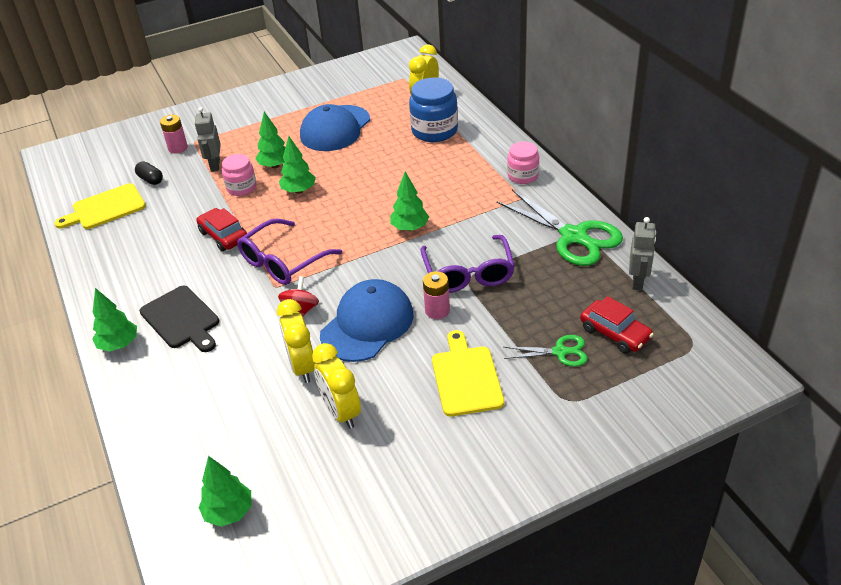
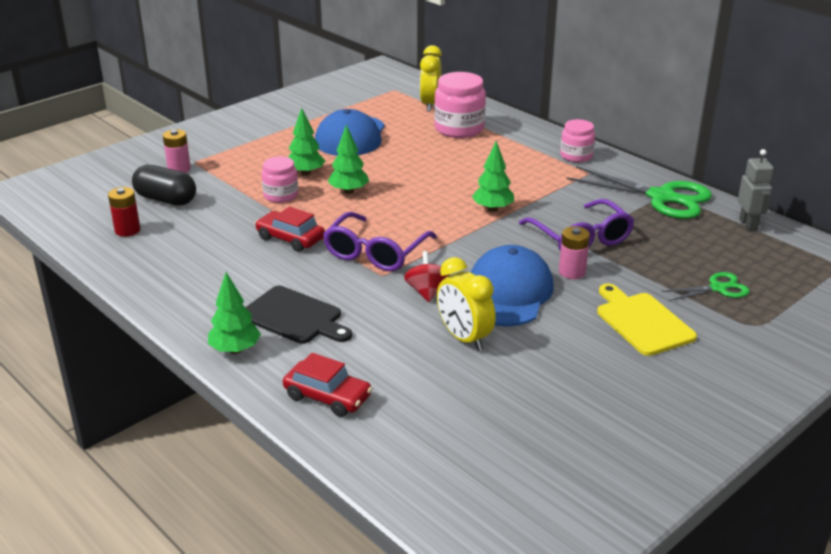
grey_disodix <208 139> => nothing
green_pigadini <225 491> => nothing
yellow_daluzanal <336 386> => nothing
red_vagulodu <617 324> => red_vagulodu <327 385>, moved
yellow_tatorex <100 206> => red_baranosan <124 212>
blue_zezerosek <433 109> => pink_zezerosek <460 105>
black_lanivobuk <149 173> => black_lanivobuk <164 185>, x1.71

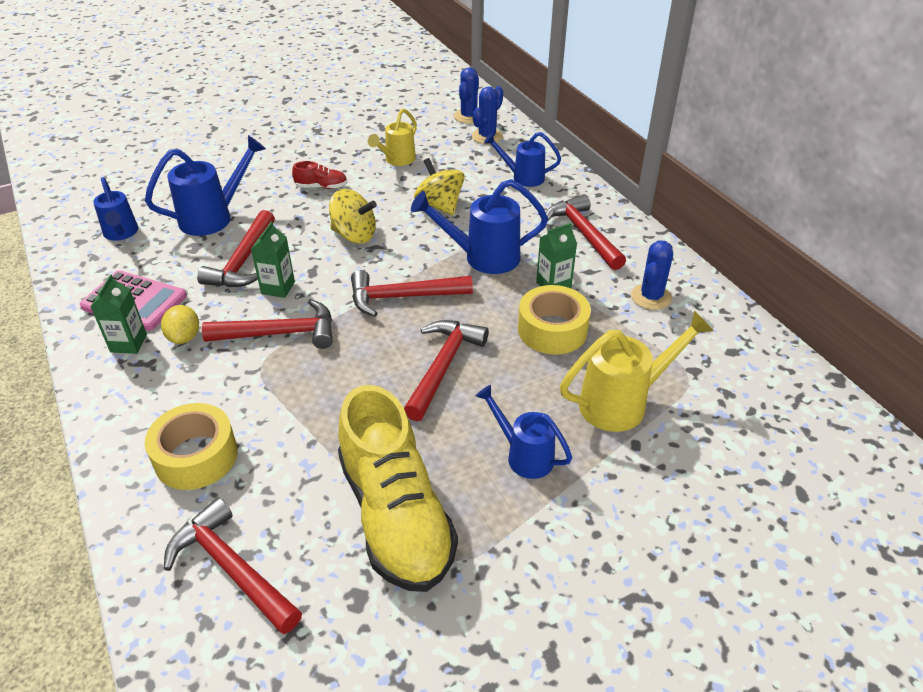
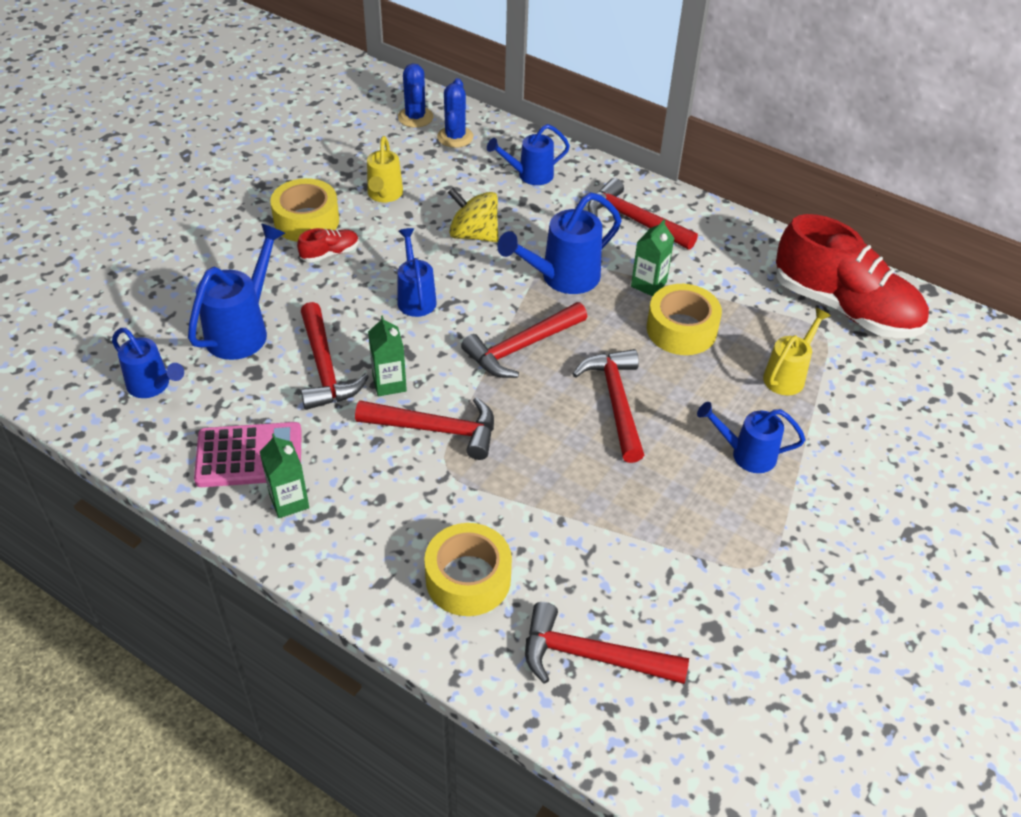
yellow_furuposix <180 324> => nothing
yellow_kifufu <398 488> => nothing
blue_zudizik <652 275> => nothing
nothing => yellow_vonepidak <304 210>
nothing => red_kifufu <852 276>
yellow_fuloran <353 216> => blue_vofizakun <417 272>
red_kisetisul <267 324> => red_kisetisul <424 428>, 45 degrees clockwise
yellow_vofizakun <637 371> => yellow_vofizakun <797 351>, x0.66

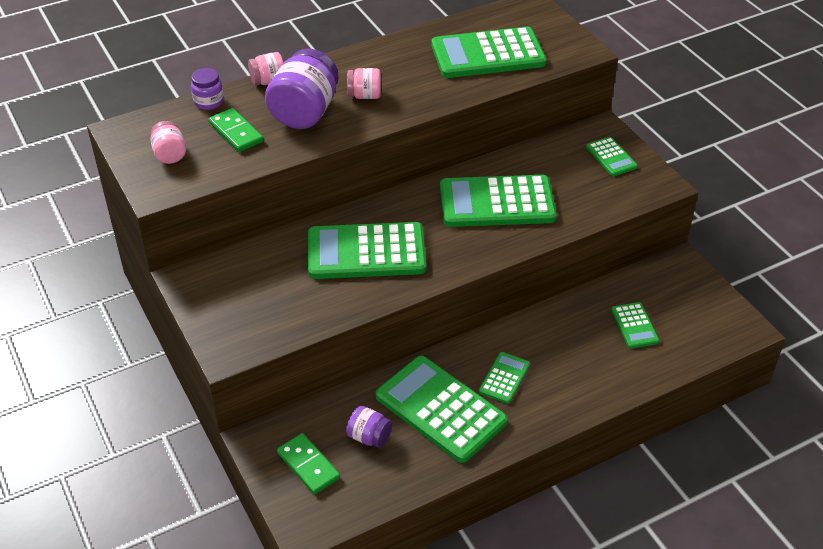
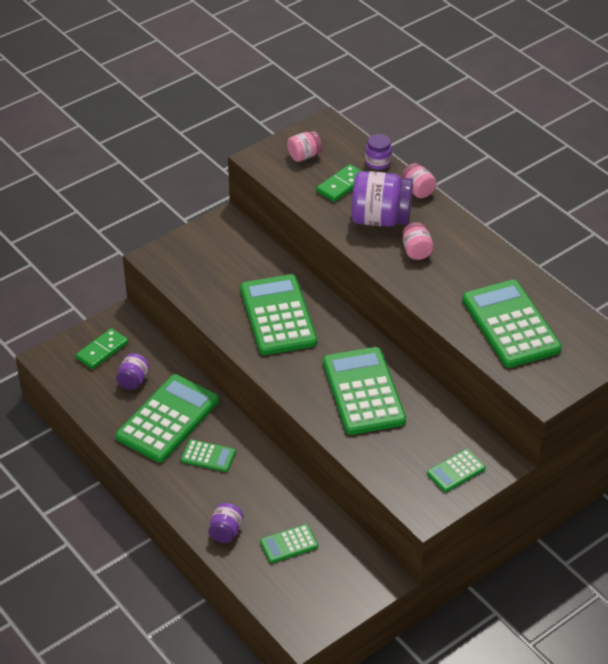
nothing => purple_zezerosek <225 523>

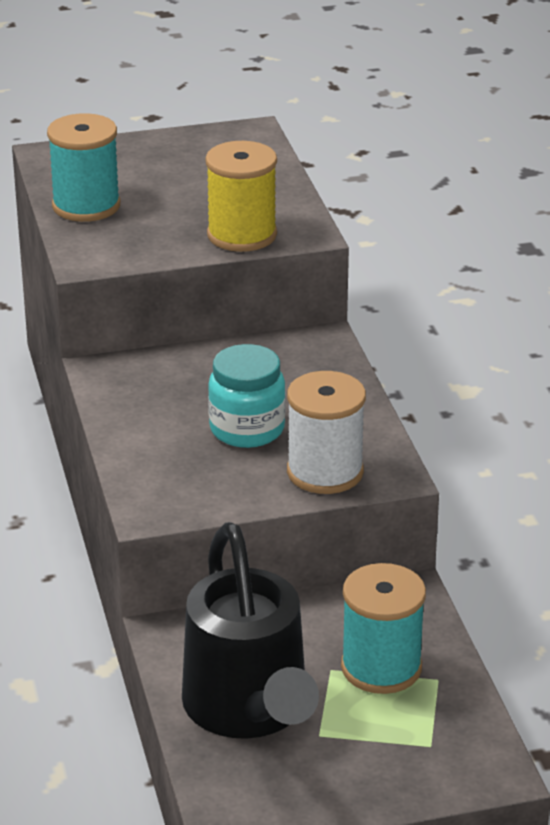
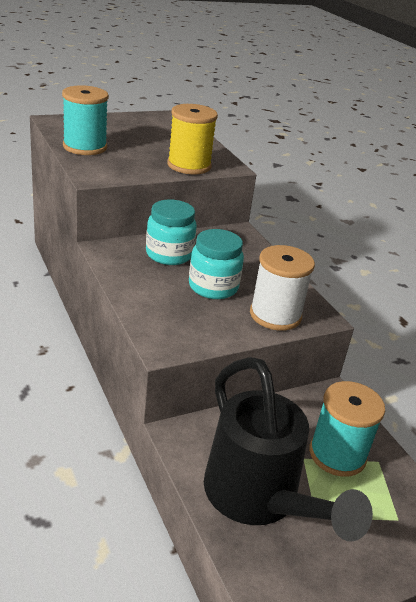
nothing => turquoise_zezerosek <171 232>

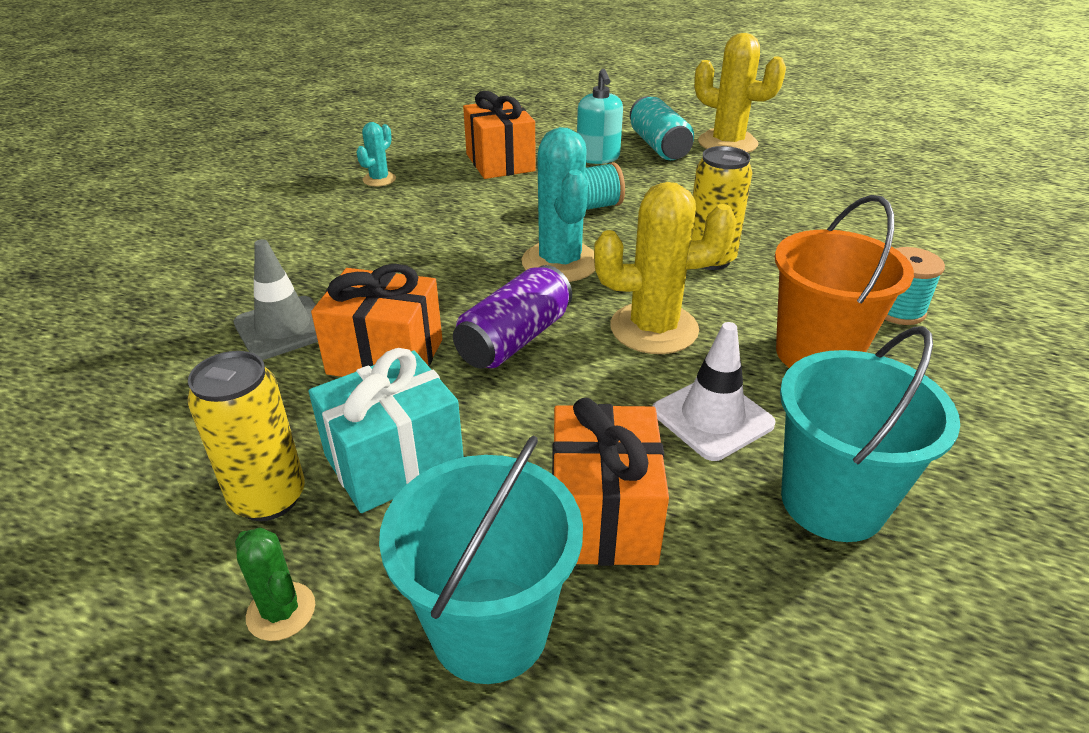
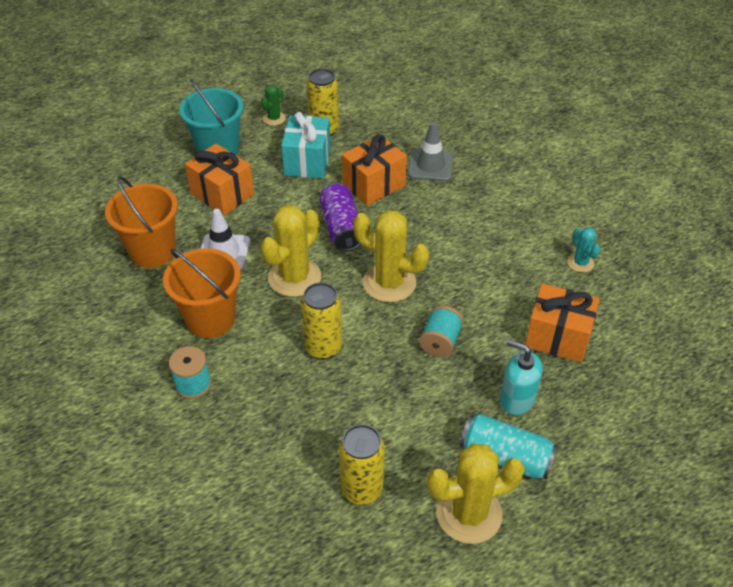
nothing => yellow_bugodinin <362 464>
turquoise_zudizik <558 204> => yellow_zudizik <391 256>
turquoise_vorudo <870 434> => orange_vorudo <141 222>
green_zudizik <275 584> => green_zudizik <273 105>, 60 degrees counterclockwise

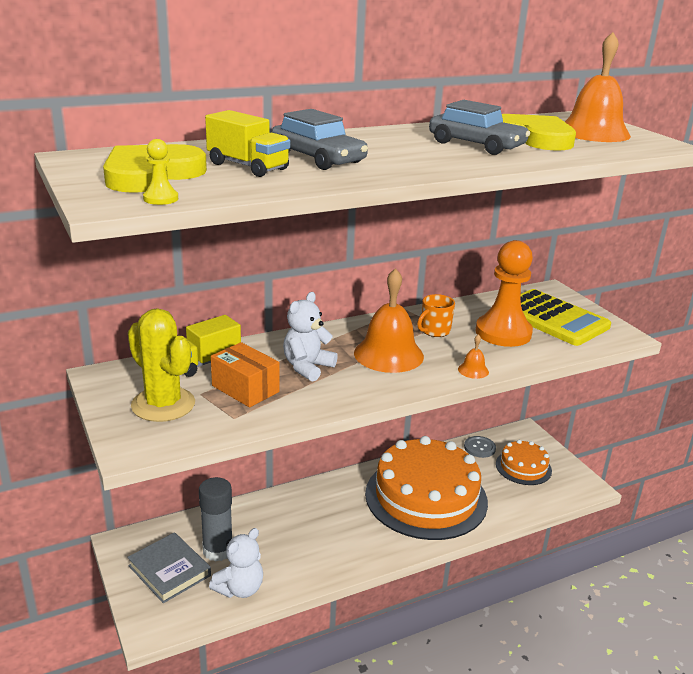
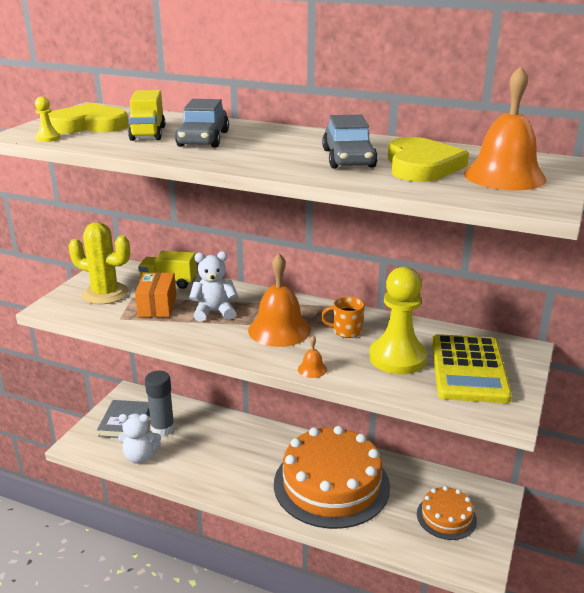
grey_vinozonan <480 447> => nothing
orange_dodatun <504 293> => yellow_dodatun <398 320>
yellow_zudizik <161 365> => yellow_zudizik <99 263>, 75 degrees counterclockwise

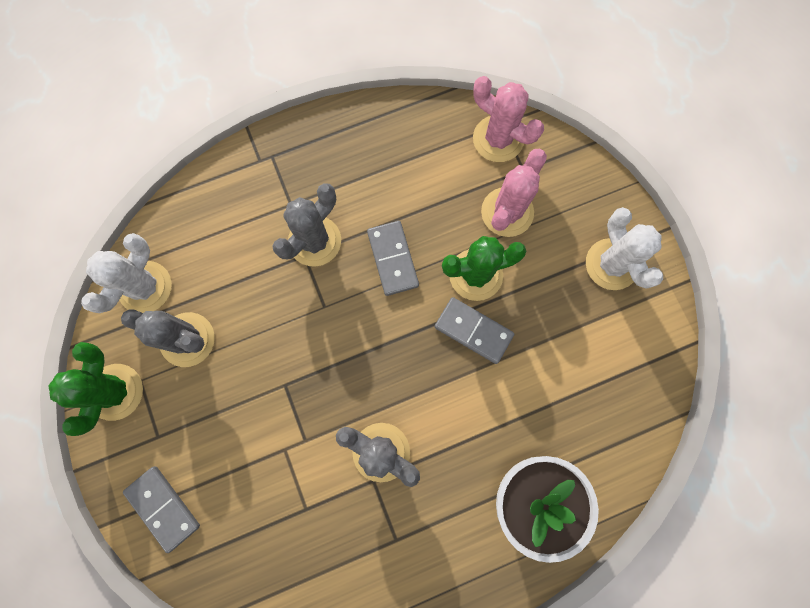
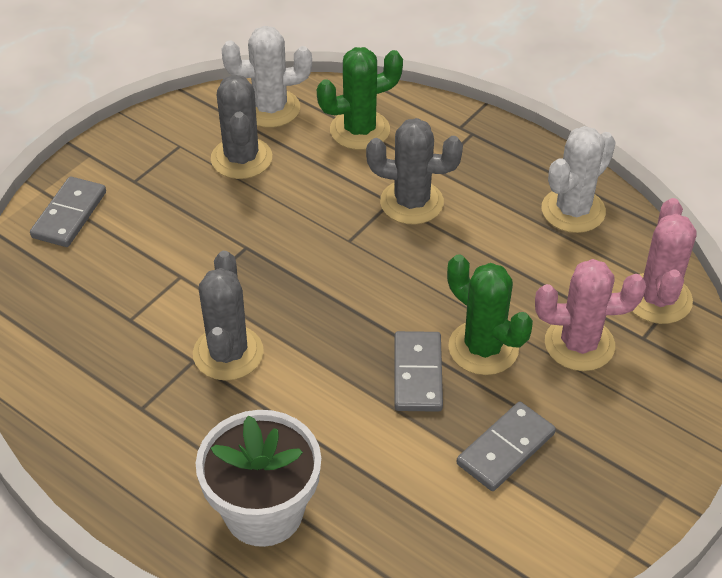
green_zudizik <95 389> => green_zudizik <360 98>, moved
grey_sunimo <393 258> => grey_sunimo <506 446>, moved
white_zudizik <624 248> => white_zudizik <579 179>, moved

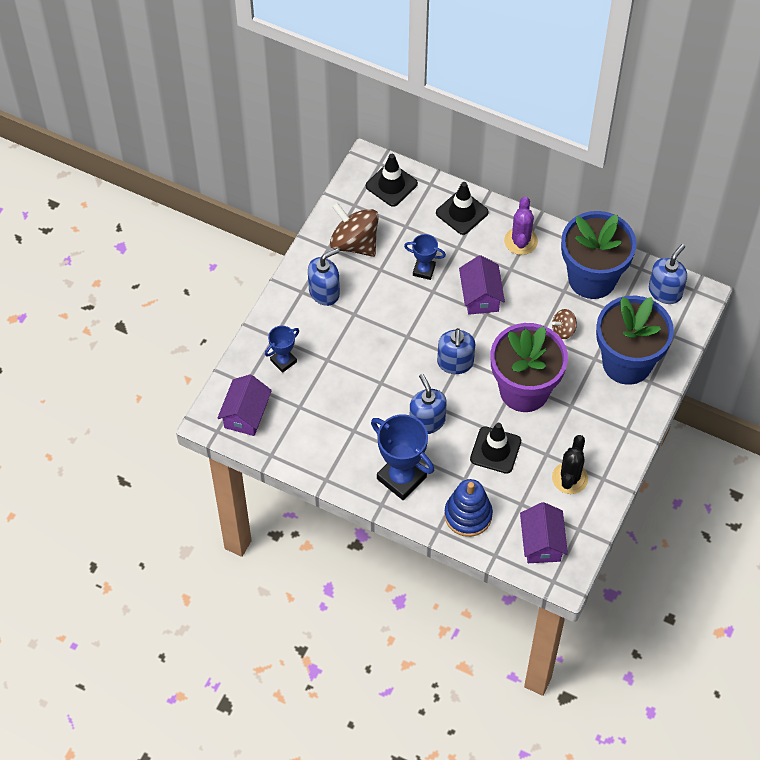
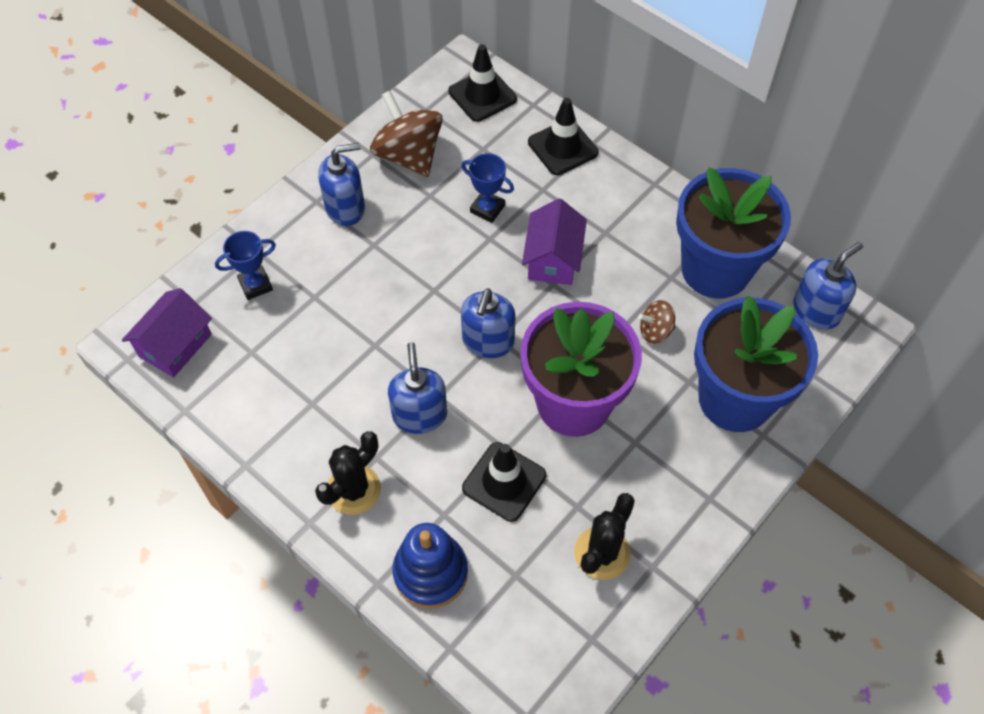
purple_zudizik <521 226> => nothing
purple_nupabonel <544 532> => nothing
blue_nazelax <402 457> => black_zudizik <348 473>

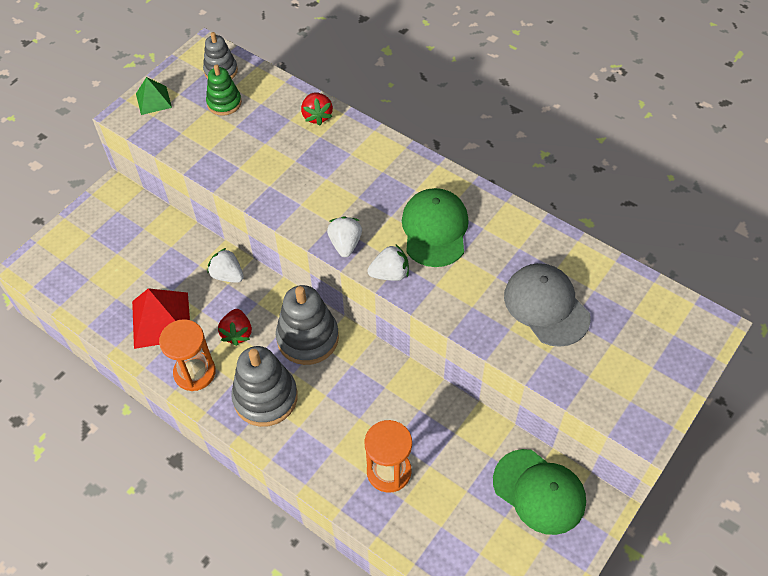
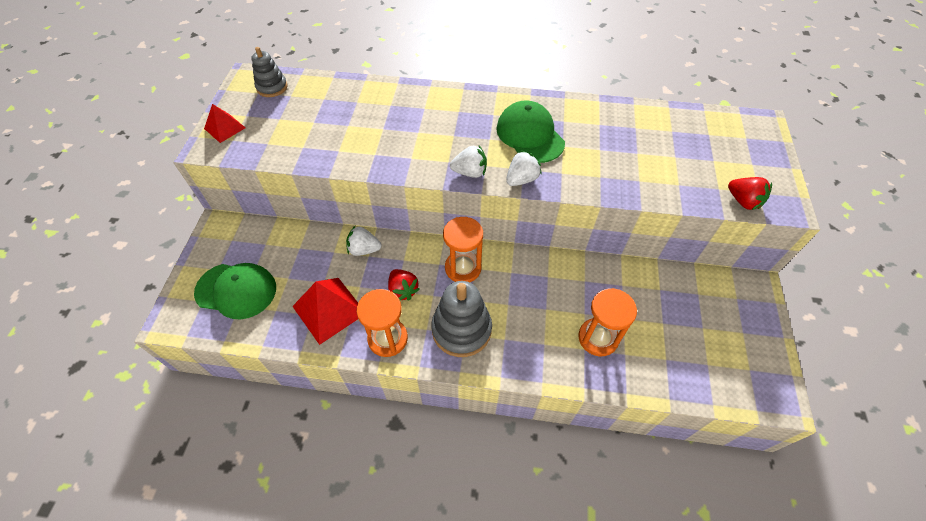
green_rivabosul <224 90> => nothing
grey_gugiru <547 305> => nothing
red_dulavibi <317 109> => red_dulavibi <750 193>, moved
green_gugiru <539 492> => green_gugiru <235 291>, moved
grey_rivabosul <307 325> => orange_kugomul <463 249>
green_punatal <154 96> => red_punatal <224 123>
white_dulavibi <344 236> => white_dulavibi <468 161>, 120 degrees clockwise

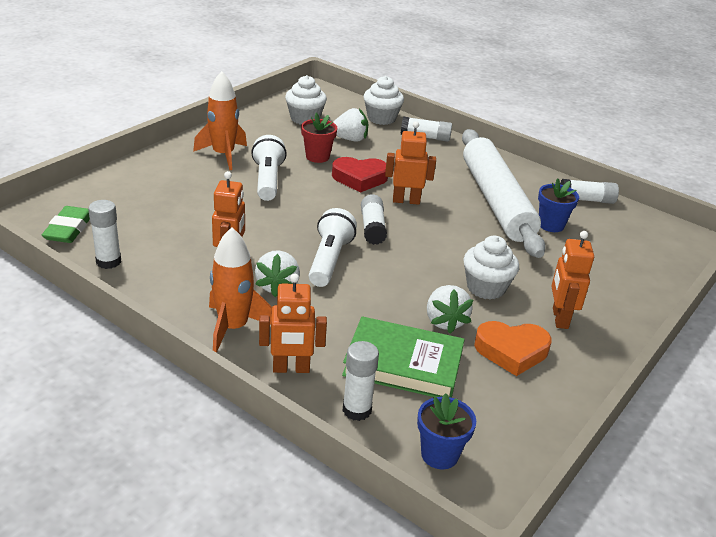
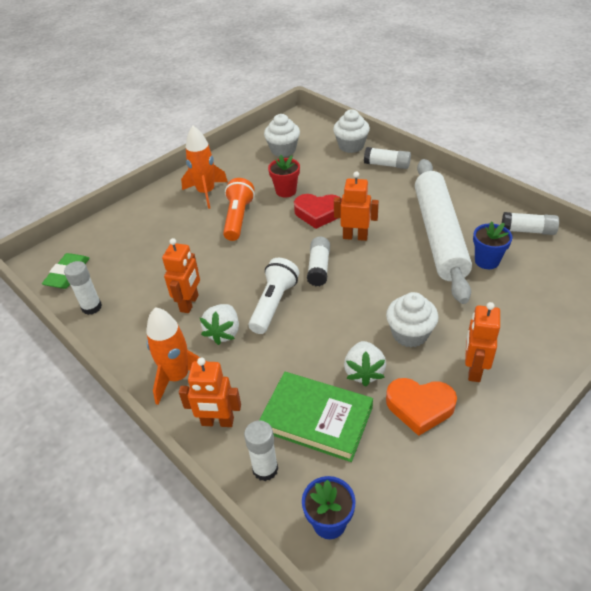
white_dulavibi <350 125> => nothing
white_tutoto <269 168> => orange_tutoto <239 209>

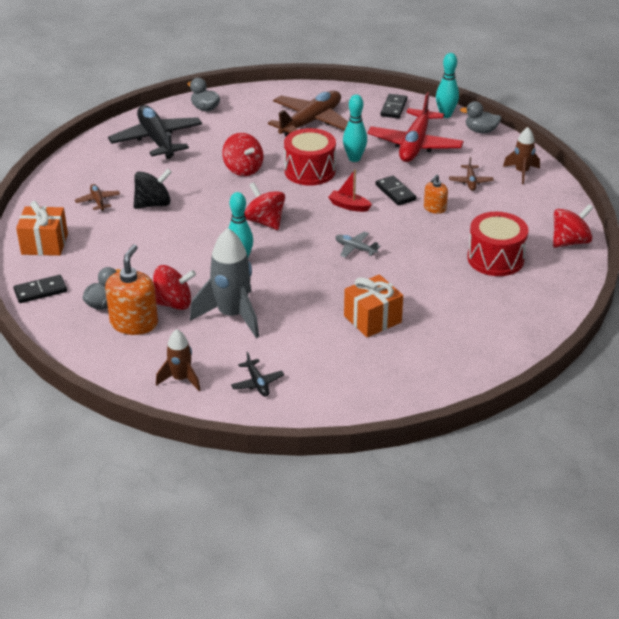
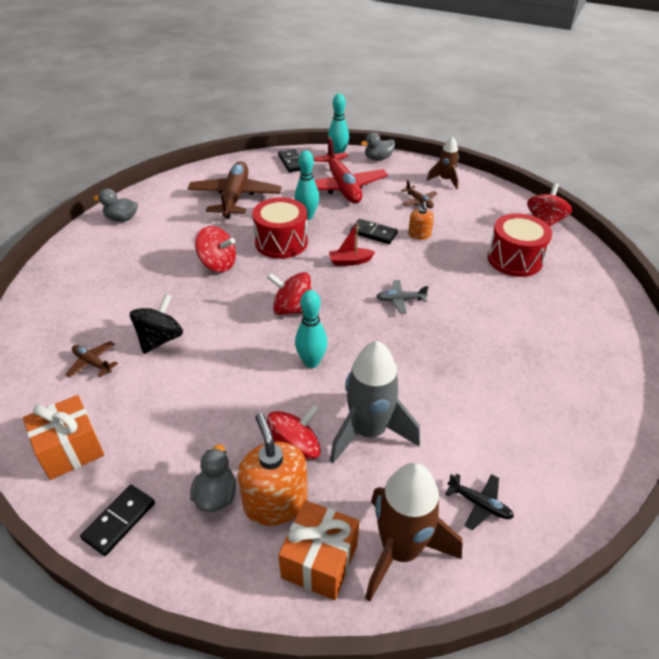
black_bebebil <155 132> => nothing
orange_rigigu <373 305> => orange_rigigu <318 550>, moved
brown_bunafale <178 360> => brown_bunafale <413 532>, x1.75

